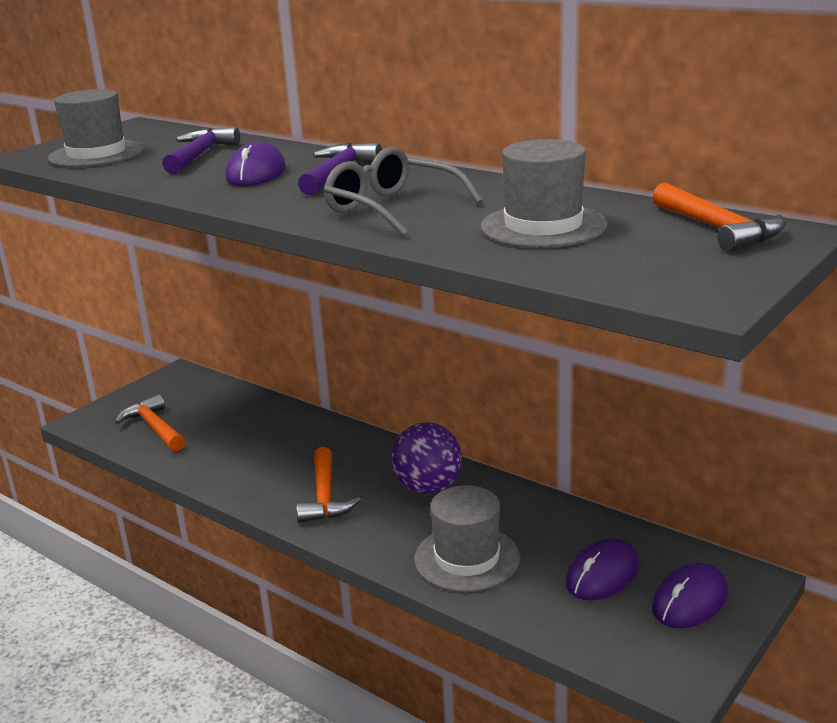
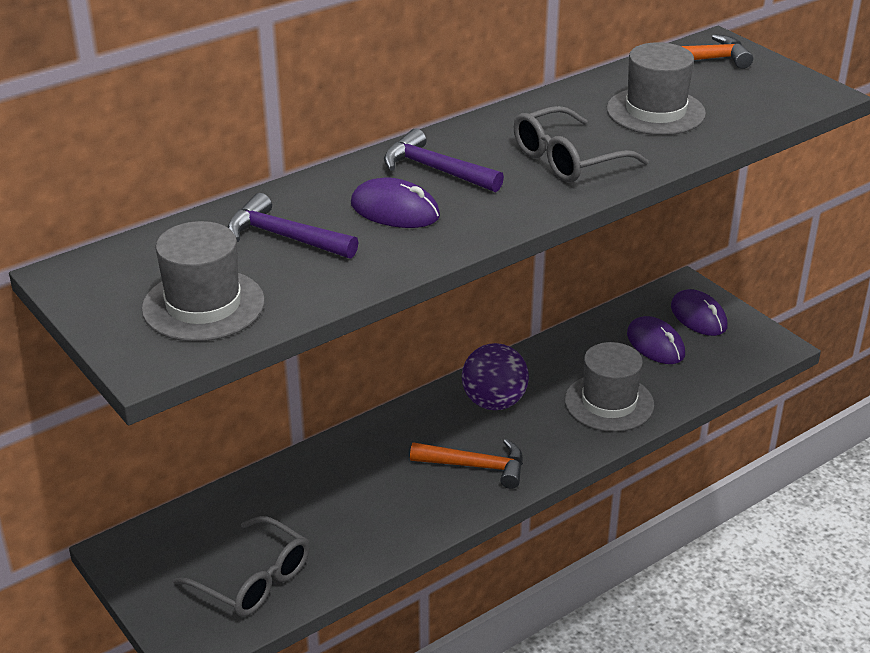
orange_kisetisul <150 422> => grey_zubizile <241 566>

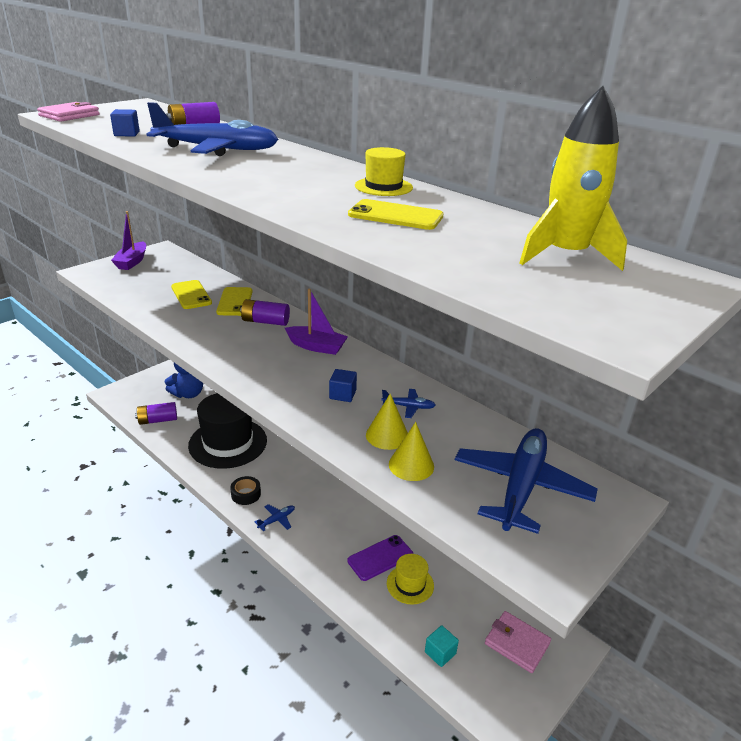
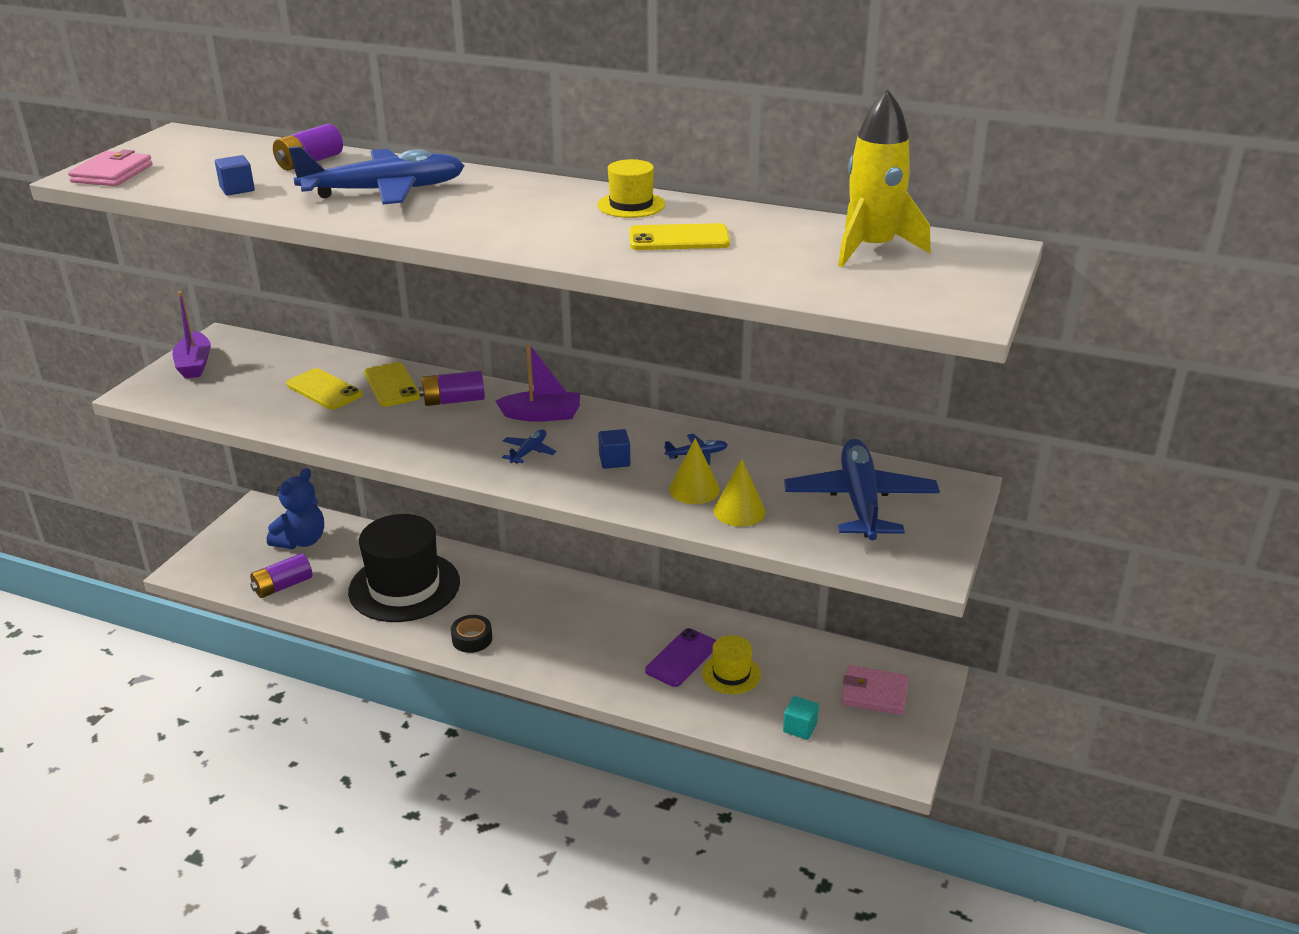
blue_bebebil <274 517> => blue_bebebil <529 446>, moved

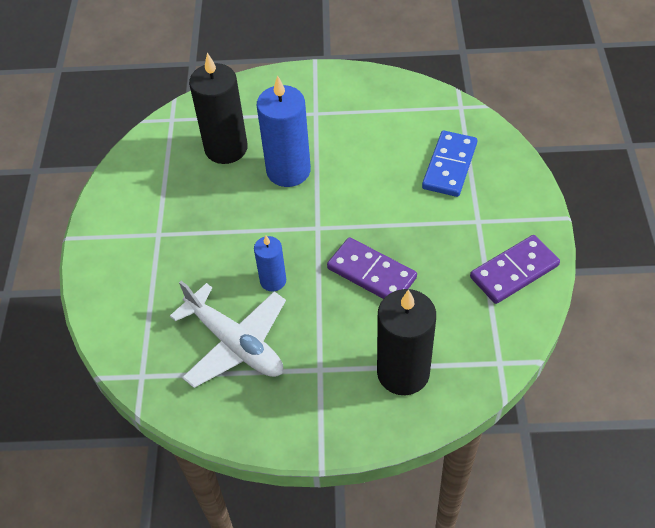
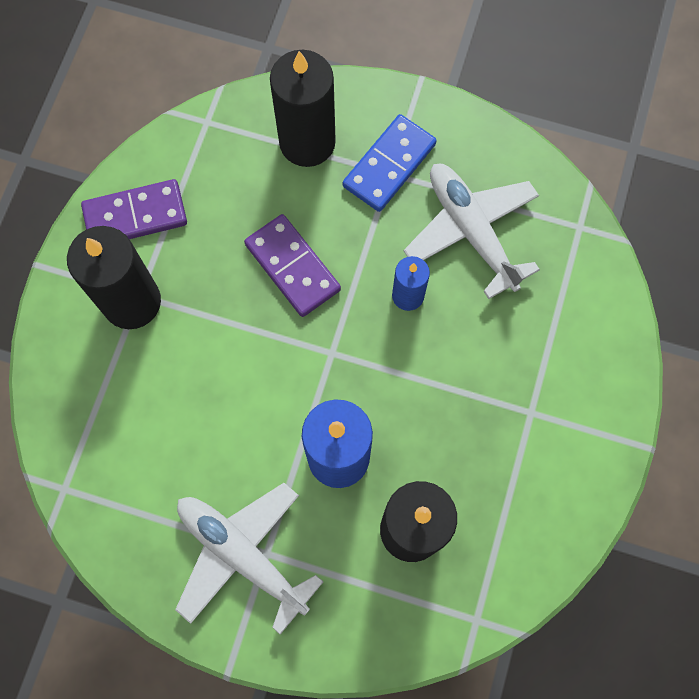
nothing => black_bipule <114 277>
nothing => white_bebebil <249 559>
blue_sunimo <449 164> => blue_sunimo <390 163>, moved

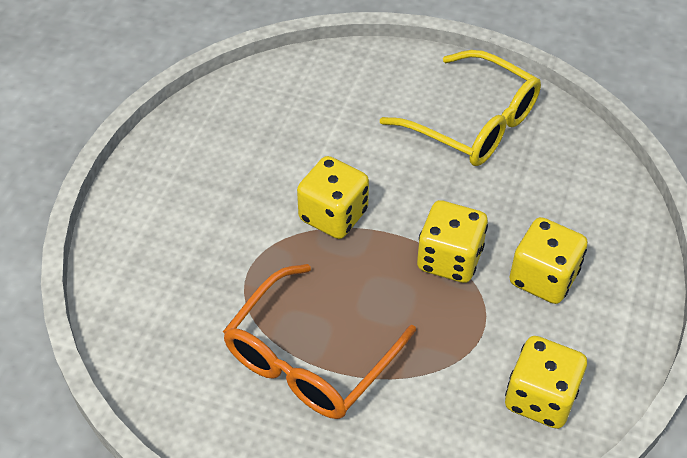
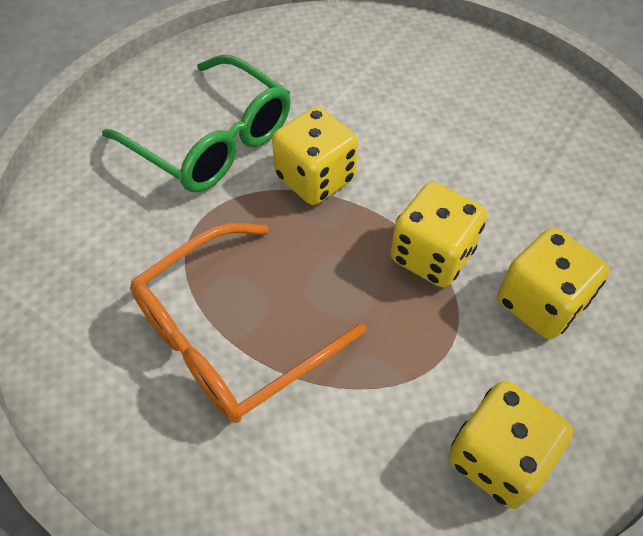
yellow_zubizile <460 108> => nothing
nothing => green_zubizile <196 123>

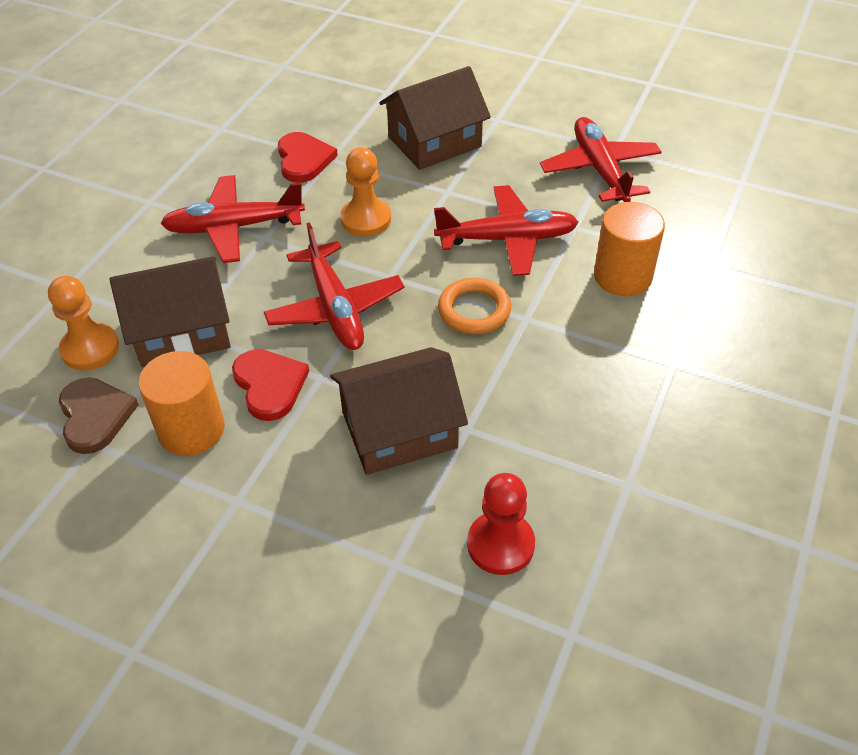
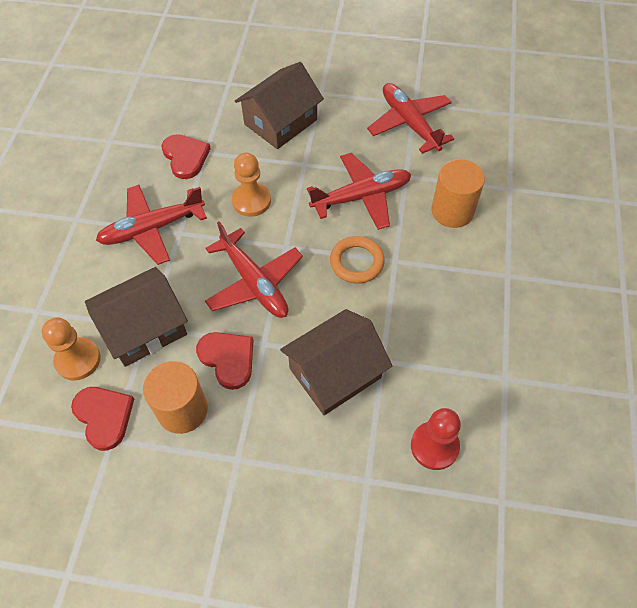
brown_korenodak <99 415> => red_korenodak <102 419>

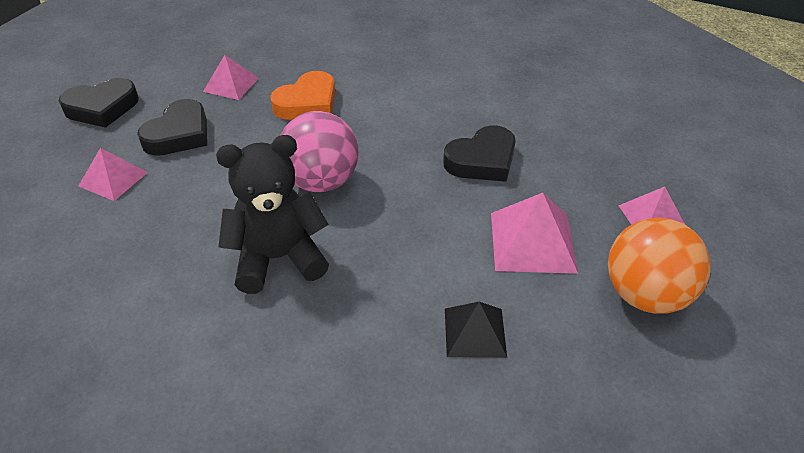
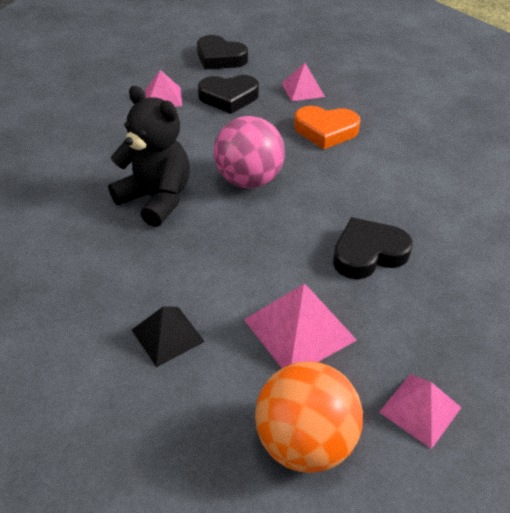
black_korenodak <479 153> => black_korenodak <373 248>, 135 degrees clockwise

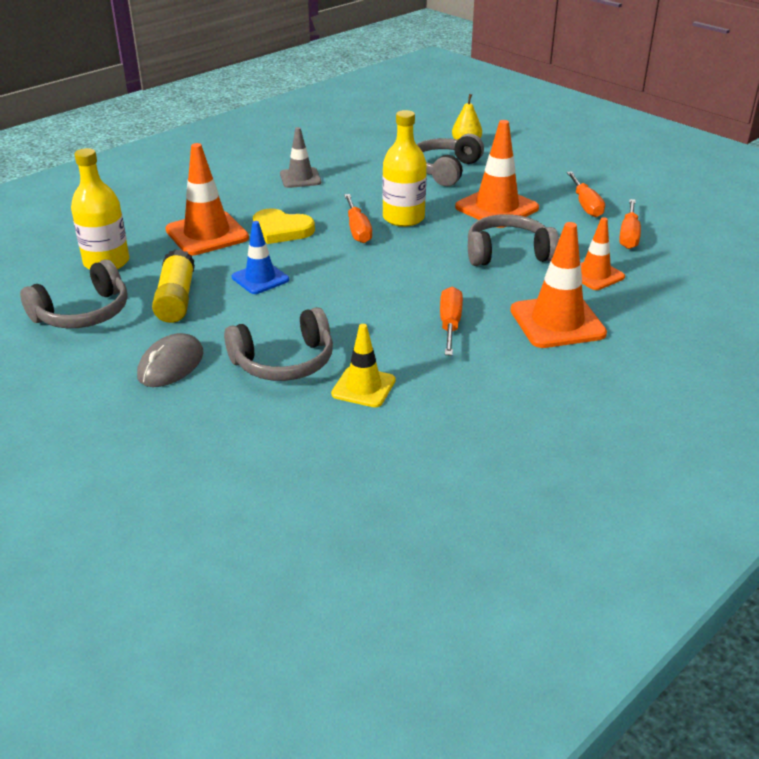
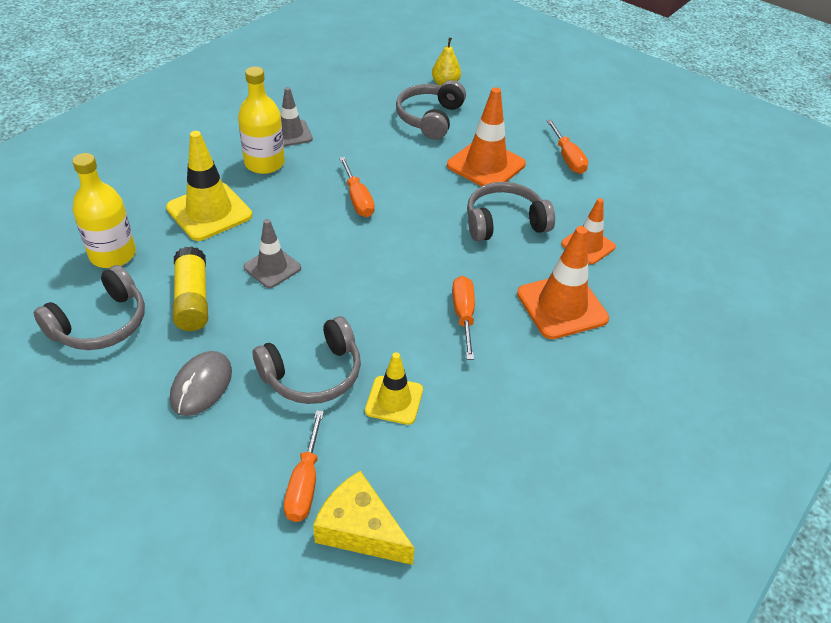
yellow_korenodak <284 226> => nothing
nothing => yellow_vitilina <363 518>
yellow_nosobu <404 168> => yellow_nosobu <261 120>, moved
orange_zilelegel <630 224> => orange_zilelegel <304 466>, moved
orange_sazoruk <207 199> => yellow_sazoruk <209 186>
blue_sazoruk <260 257> => grey_sazoruk <272 253>

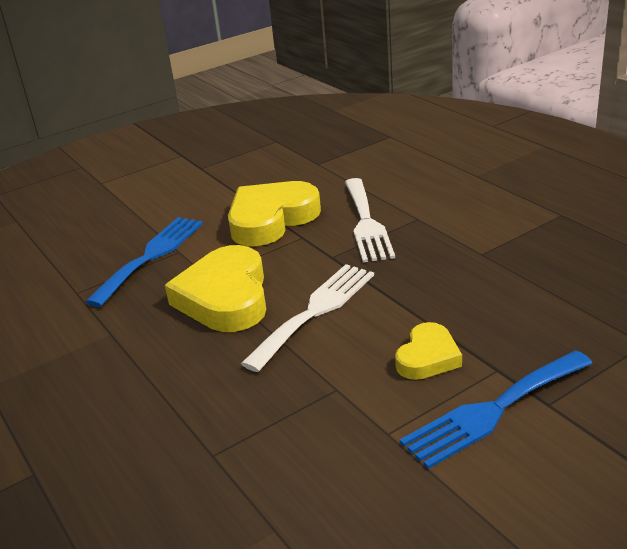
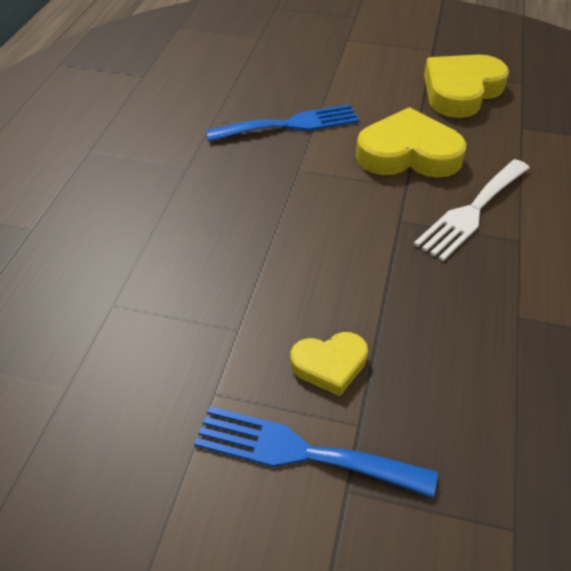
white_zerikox <307 318> => nothing
yellow_korenodak <215 288> => yellow_korenodak <466 86>, moved

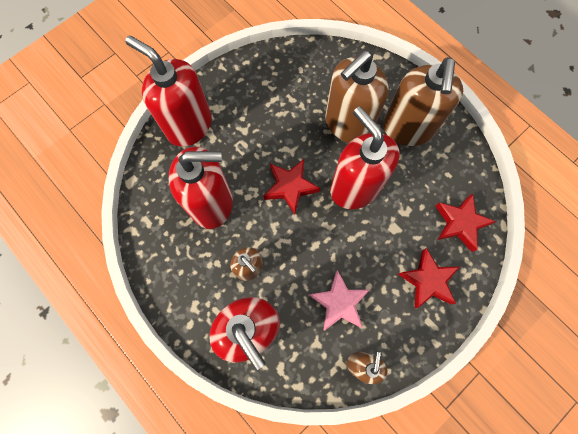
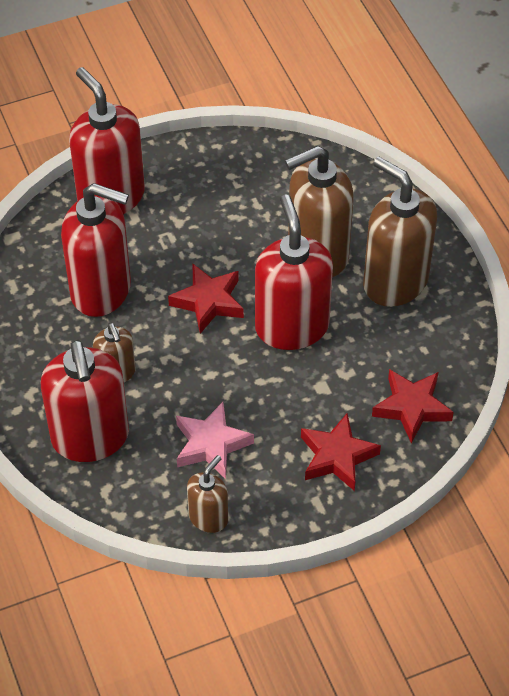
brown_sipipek <423 101> => brown_sipipek <400 232>, 105 degrees clockwise

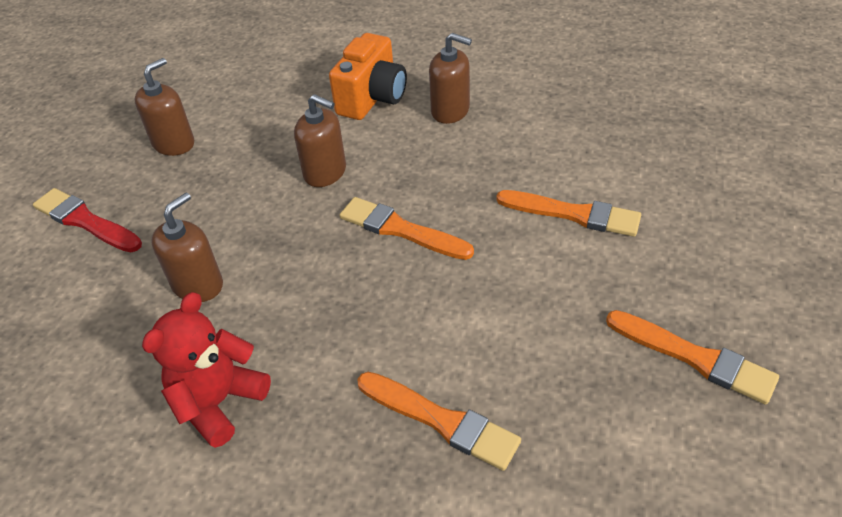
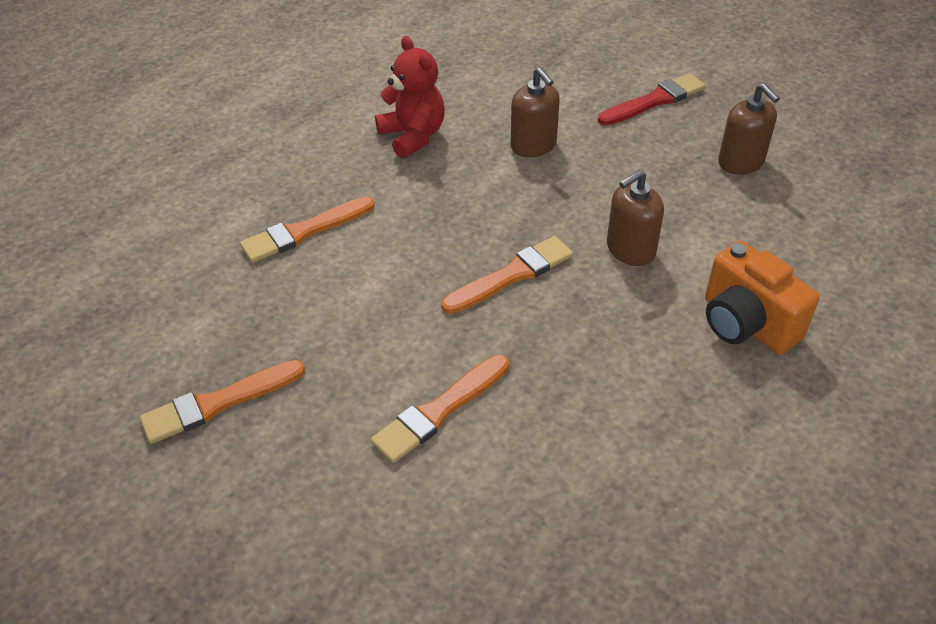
brown_sipipek <450 78> => nothing

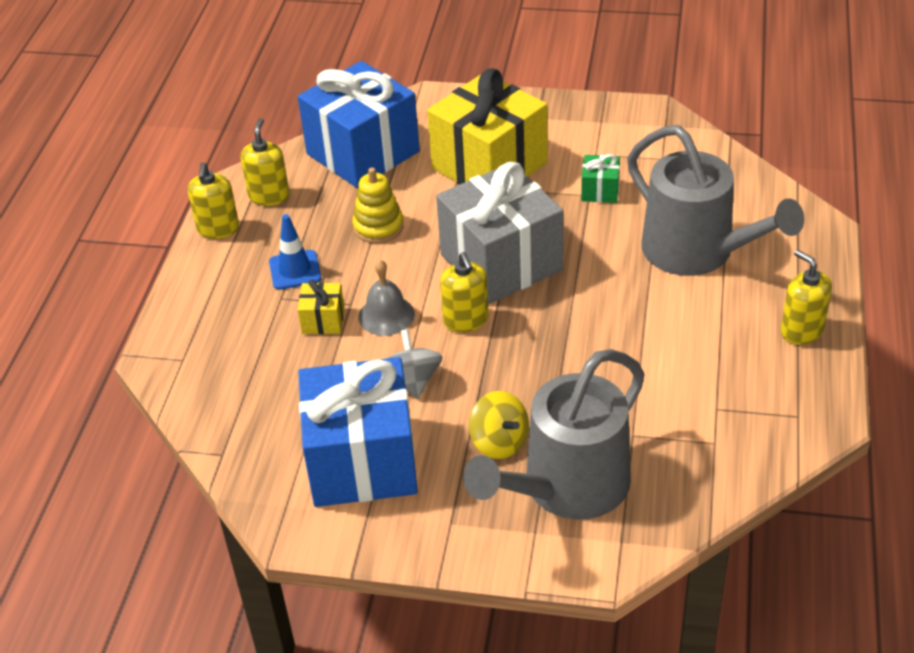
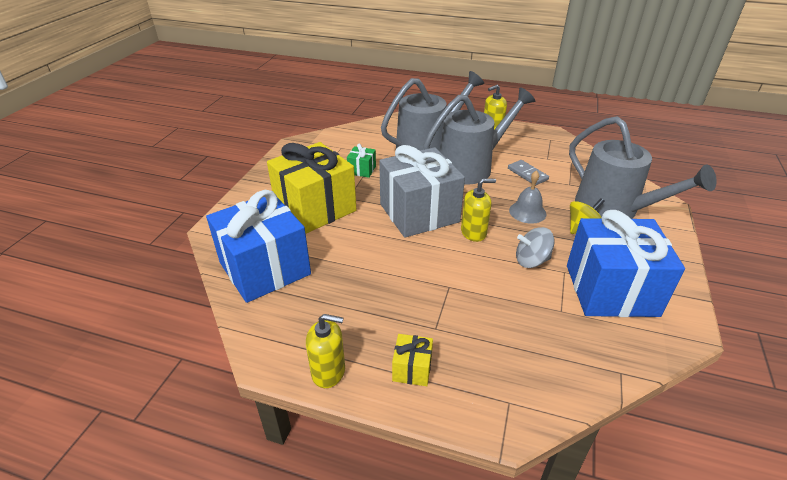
yellow_sipipek <265 162> => nothing
blue_sazoruk <295 252> => nothing
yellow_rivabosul <378 205> => nothing
nothing => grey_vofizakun <479 135>
nothing => grey_sunimo <528 172>
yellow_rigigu <321 306> => yellow_rigigu <412 360>, moved
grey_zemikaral <387 298> => grey_zemikaral <528 197>, moved

